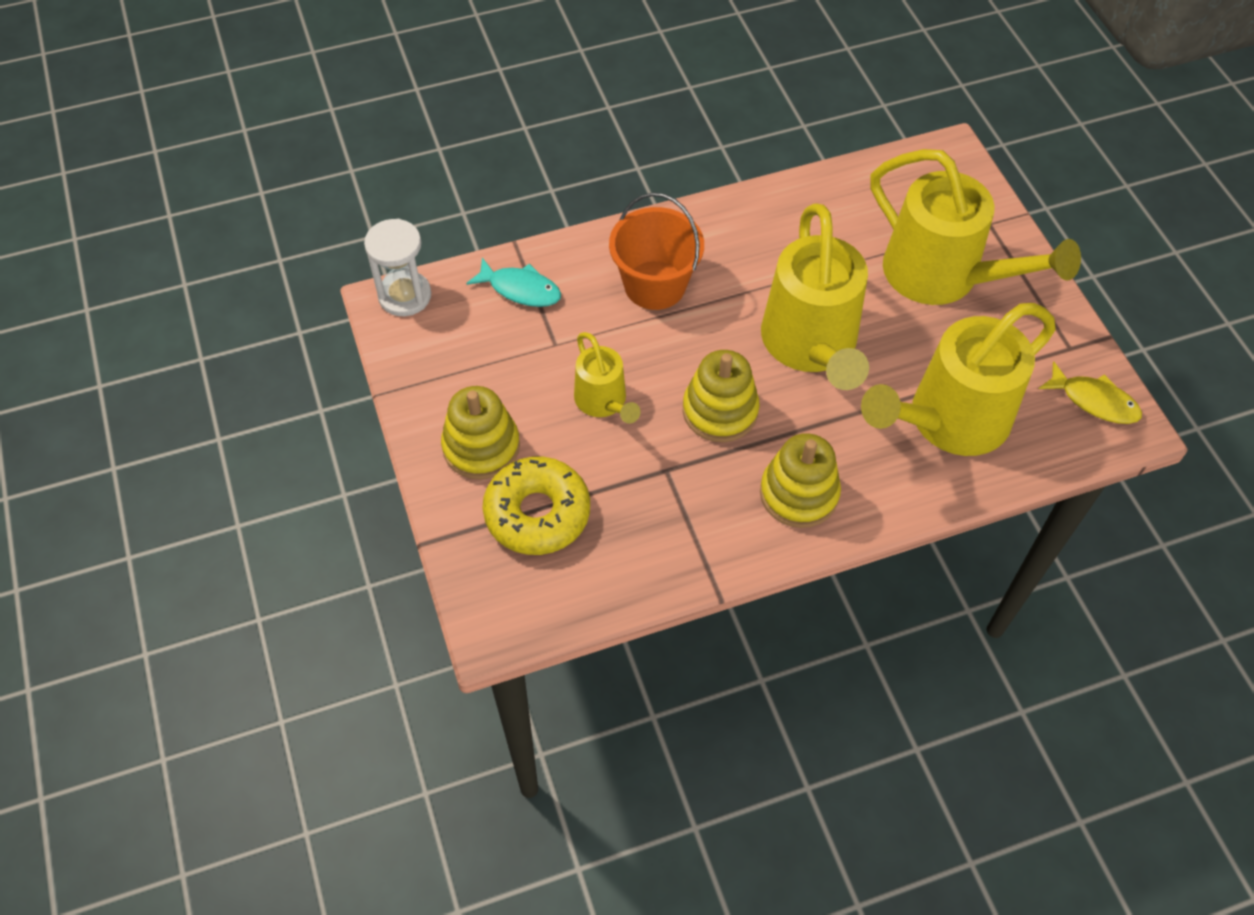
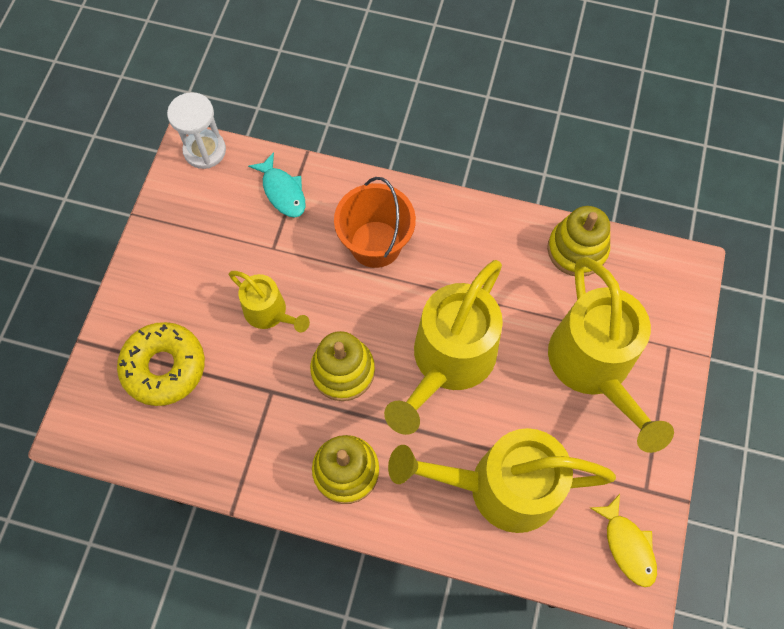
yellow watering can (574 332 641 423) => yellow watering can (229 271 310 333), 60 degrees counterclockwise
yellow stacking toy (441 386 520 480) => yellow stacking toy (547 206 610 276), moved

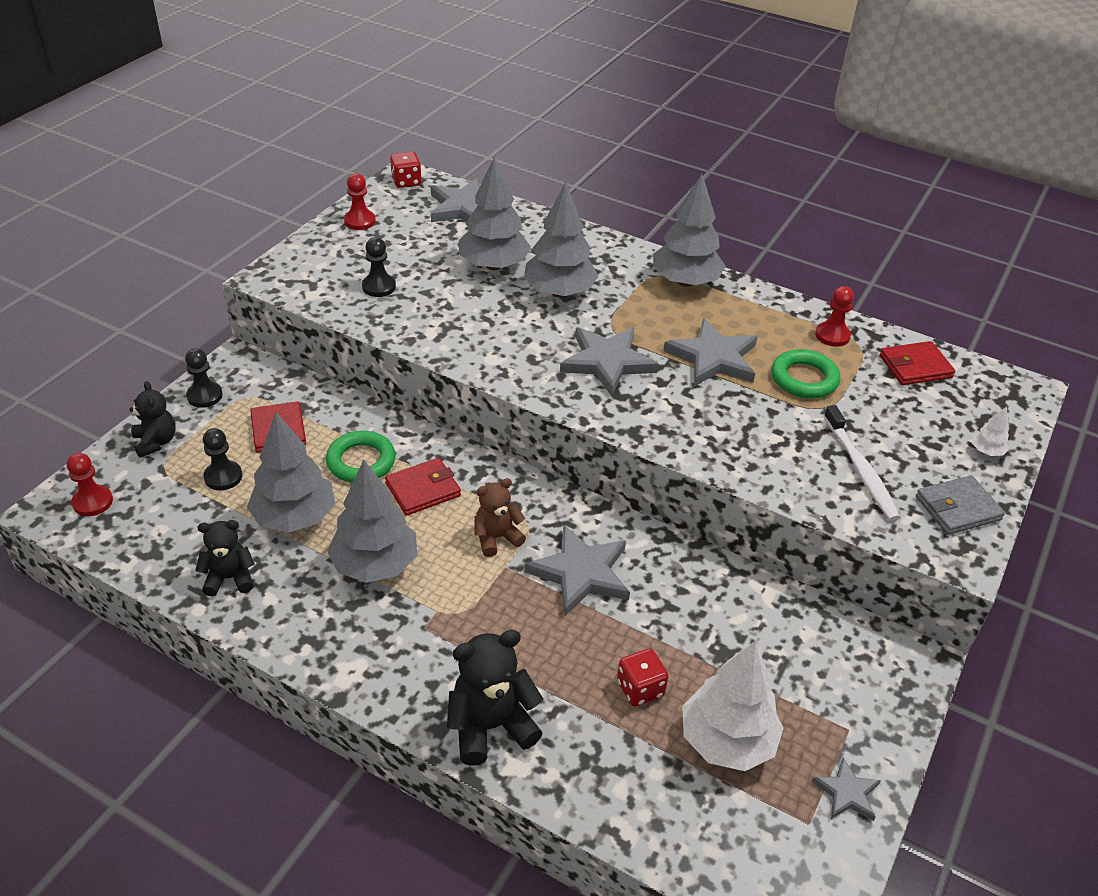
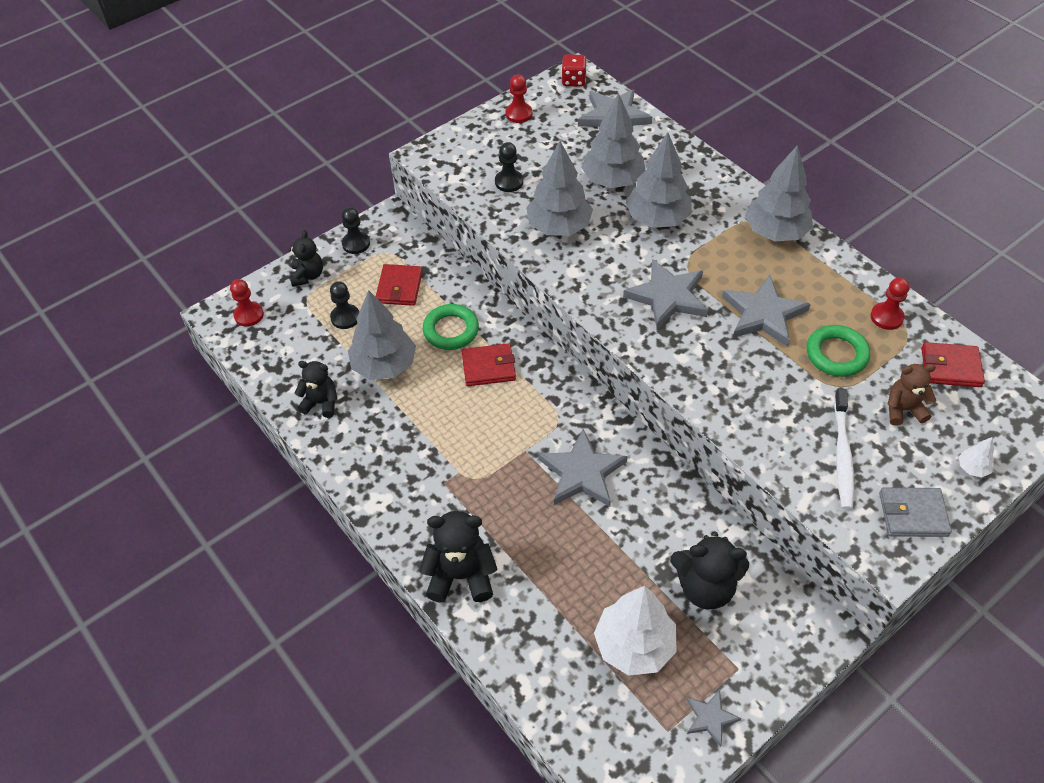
grey tree (327 460 417 583) => grey tree (526 141 593 236), moved
nothing => black teddy bear (670 531 749 609)
brown teddy bear (474 478 526 557) => brown teddy bear (887 364 936 426), moved
red dice (617 648 669 707) => nothing

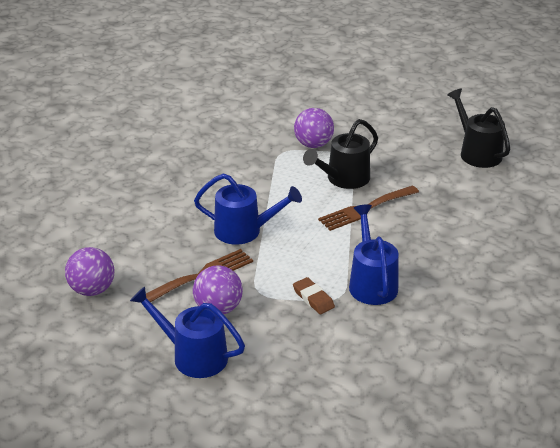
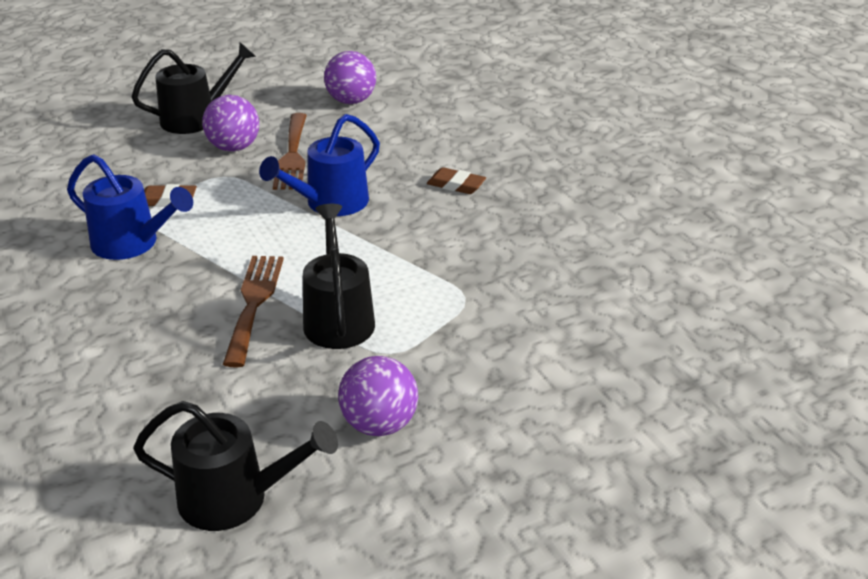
blue watering can (130 286 245 378) => black watering can (131 42 256 134)
purple ball (294 108 334 148) => purple ball (338 356 418 436), moved
nothing => brown eraser (427 167 486 194)

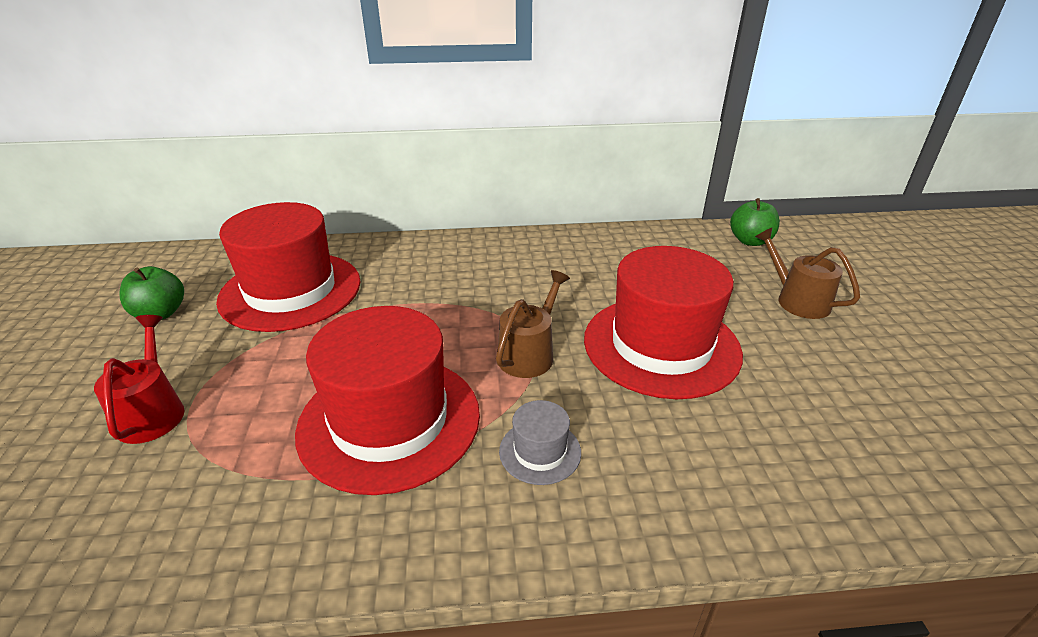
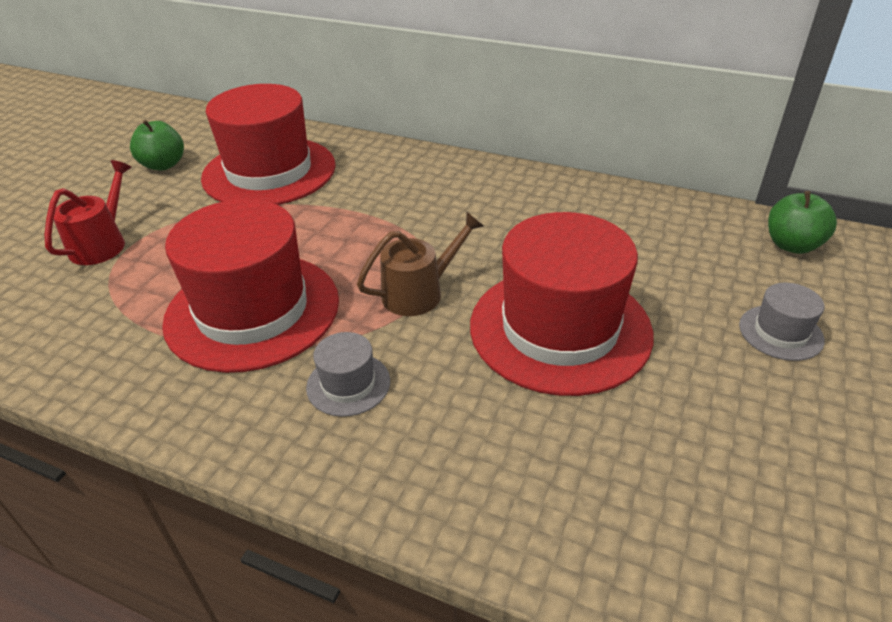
brown watering can (755 228 860 319) => grey hat (739 283 825 361)

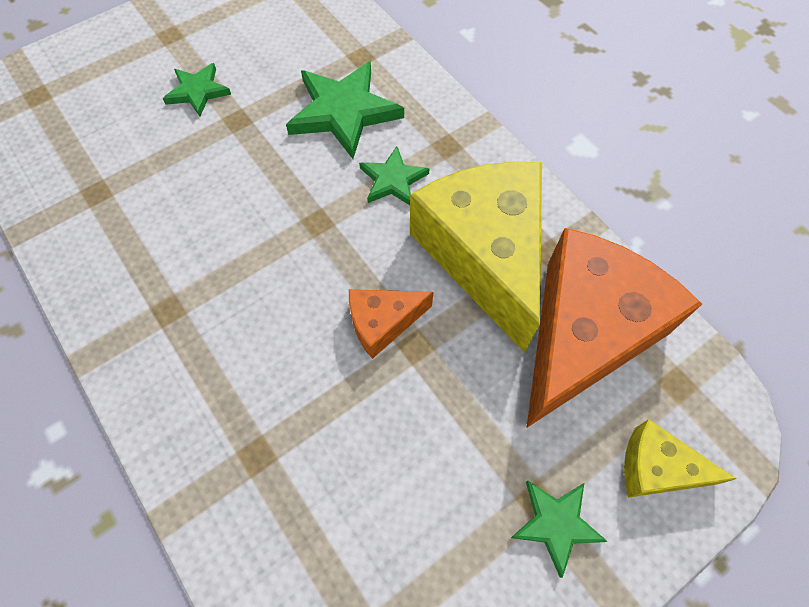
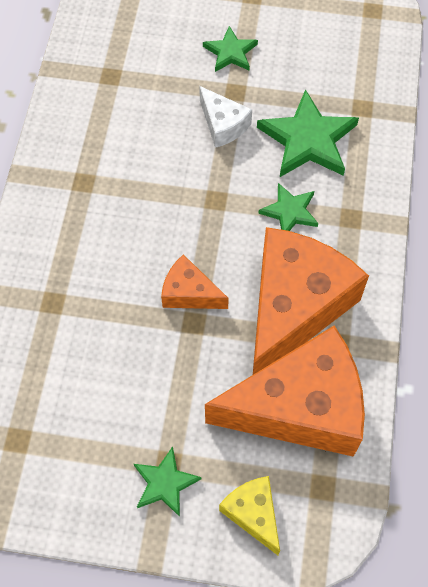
nothing => white cheese (199 86 252 148)
yellow cheese (410 162 542 353) => orange cheese (253 227 369 375)

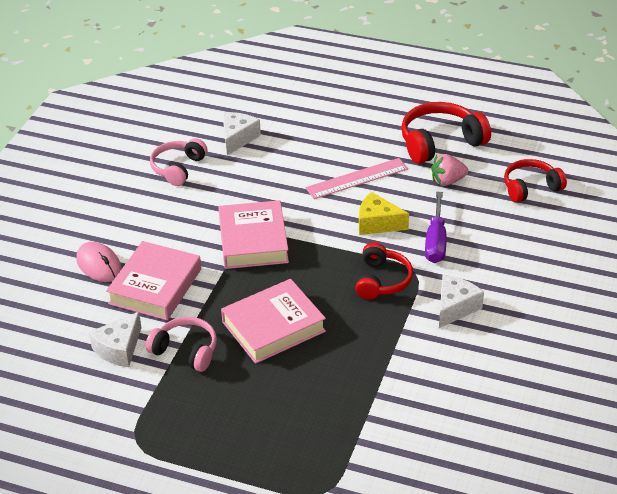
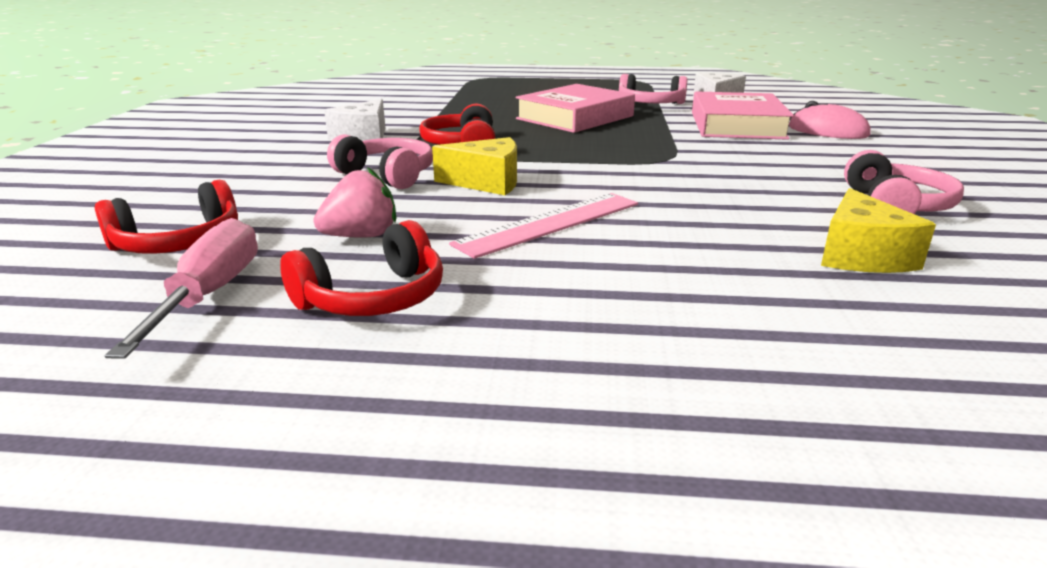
nothing => pink screwdriver (105 218 258 359)
red headphones (401 102 491 164) => red headphones (280 220 443 316), x0.66
purple screwdriver (425 192 447 263) => pink headphones (327 134 433 189)
white cheese (223 112 261 156) => yellow cheese (821 188 936 273)
pink book (218 200 289 269) => nothing

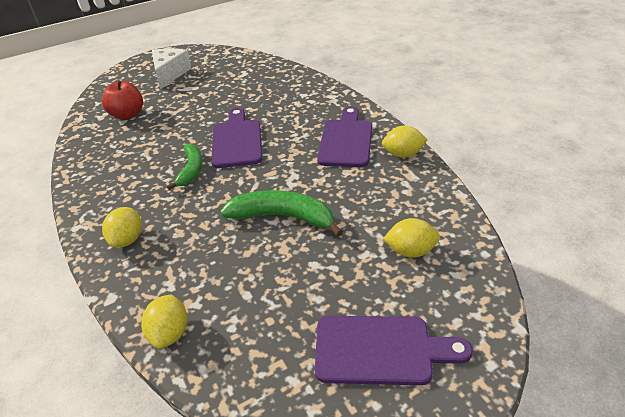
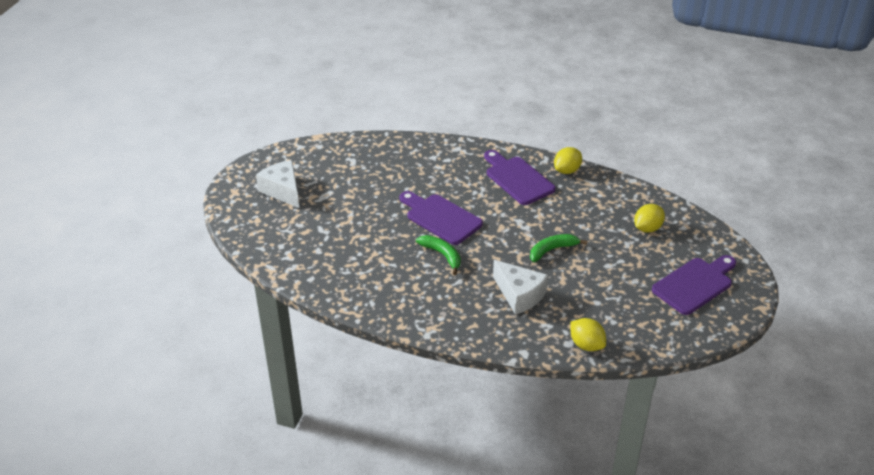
nothing => white cheese (493 260 548 315)
green banana (220 190 343 237) => green banana (530 234 587 262), x0.64
red apple (102 81 143 120) => nothing
yellow lemon (102 207 142 247) => nothing

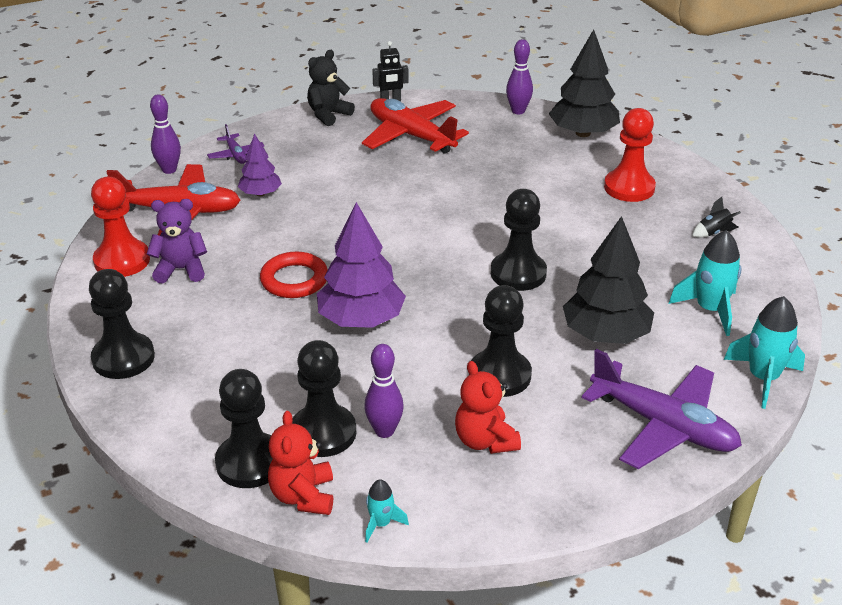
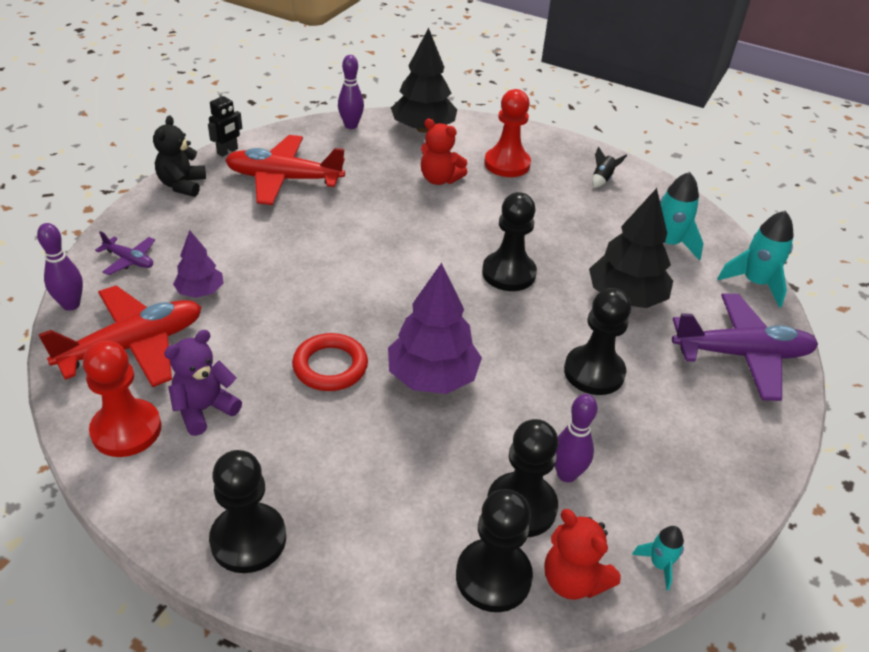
red teddy bear (455 361 521 454) => red teddy bear (421 119 467 185), moved

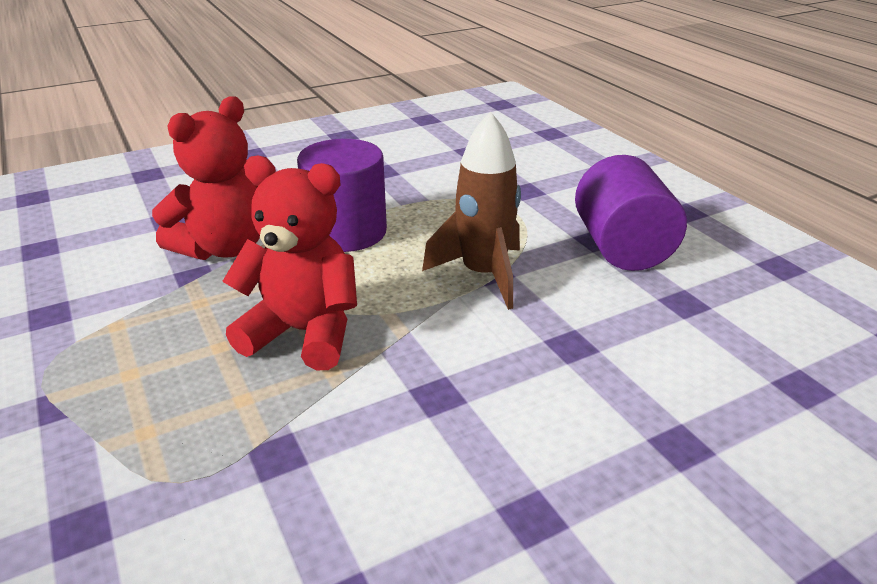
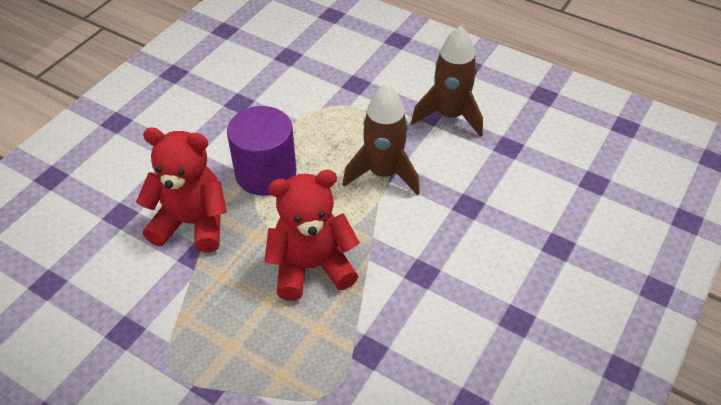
red teddy bear (152 96 260 260) => red teddy bear (136 128 227 253), 90 degrees counterclockwise
purple cylinder (575 155 687 271) => brown rocket (411 26 483 137)

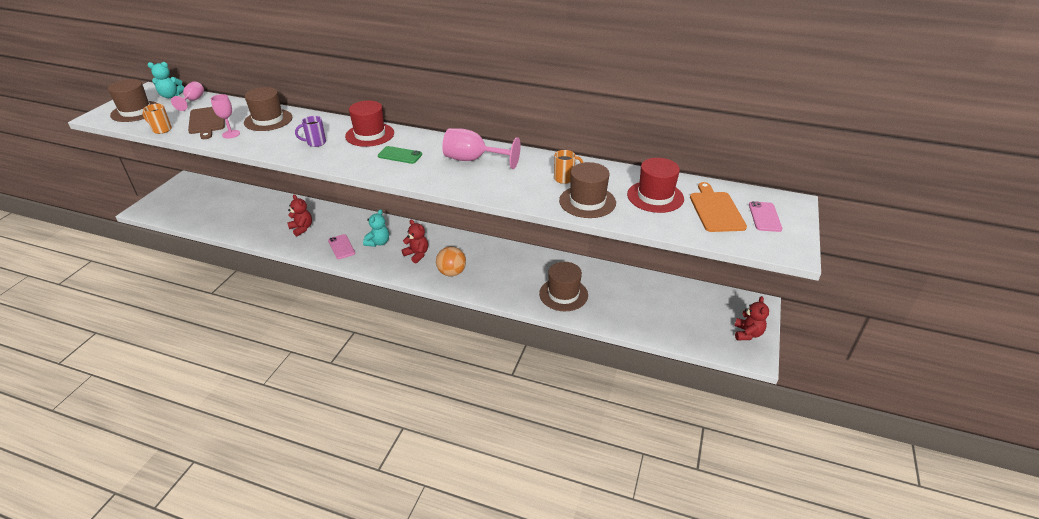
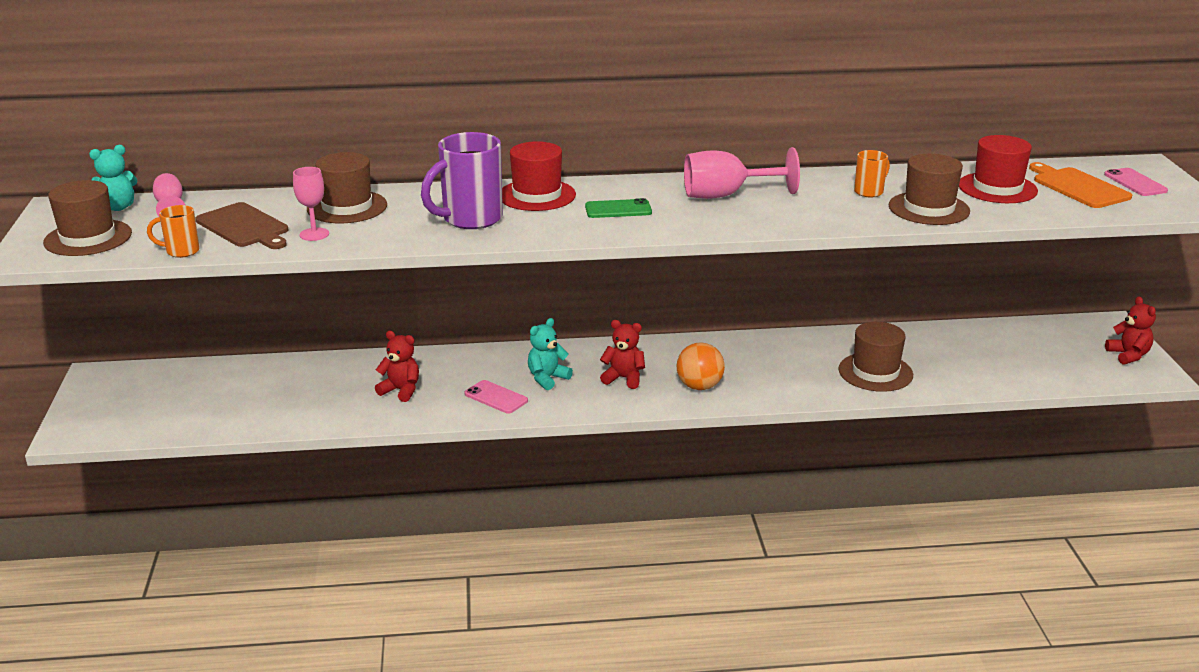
purple mug (295 116 326 147) => purple mug (421 132 503 229), x1.94
turquoise teddy bear (363 209 389 247) => turquoise teddy bear (528 318 573 390), 135 degrees counterclockwise

